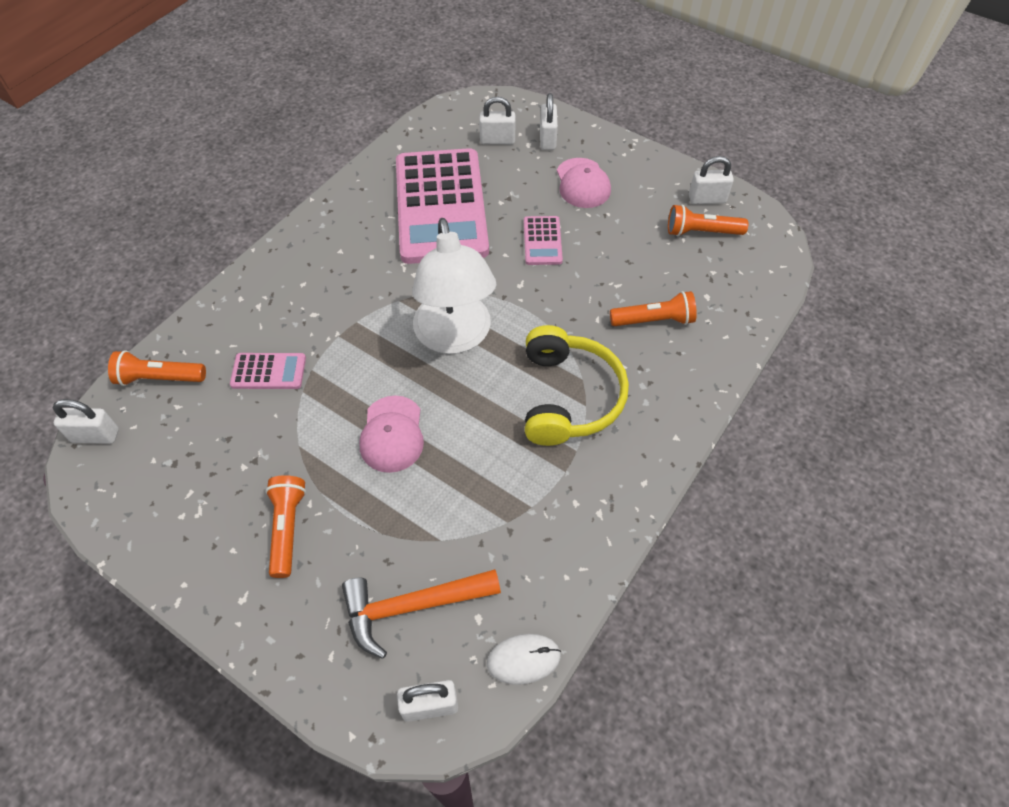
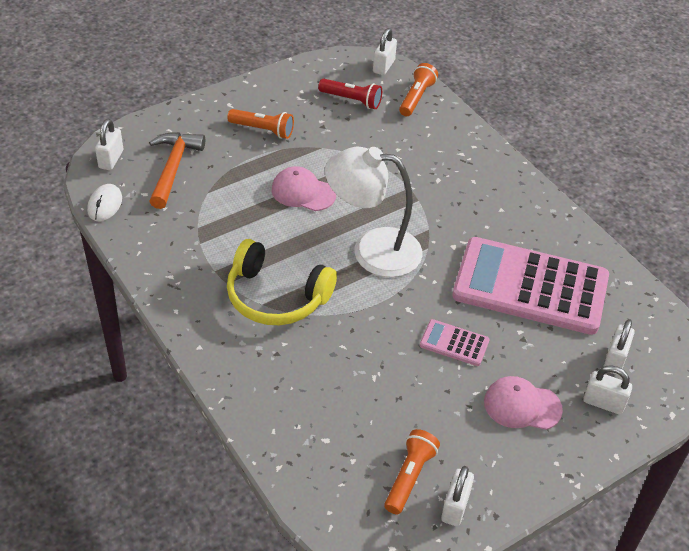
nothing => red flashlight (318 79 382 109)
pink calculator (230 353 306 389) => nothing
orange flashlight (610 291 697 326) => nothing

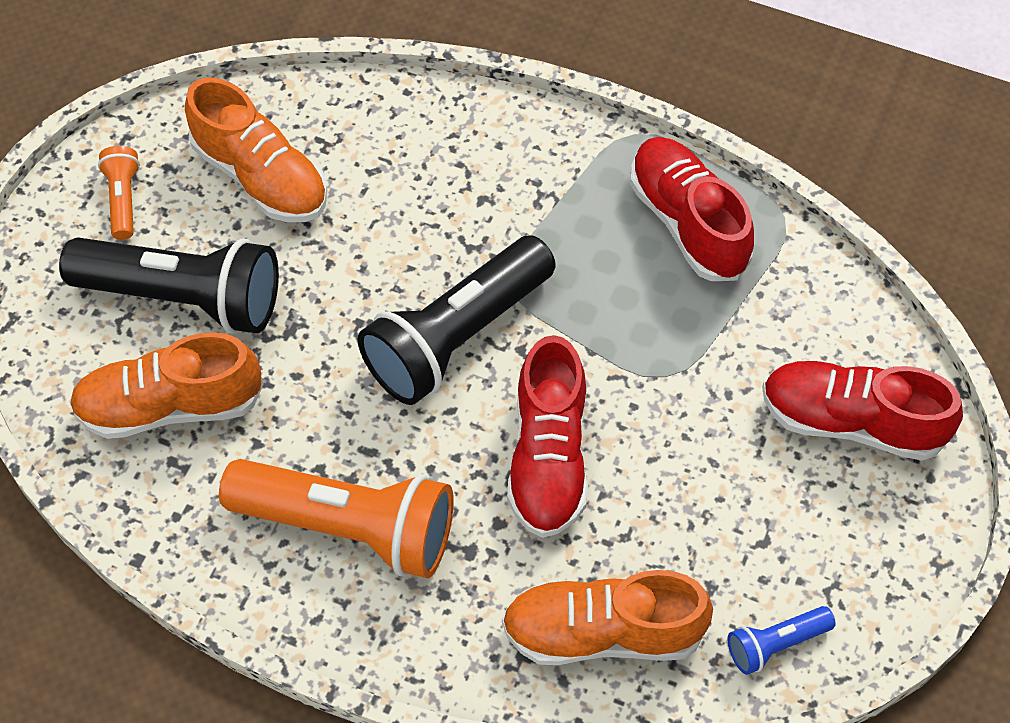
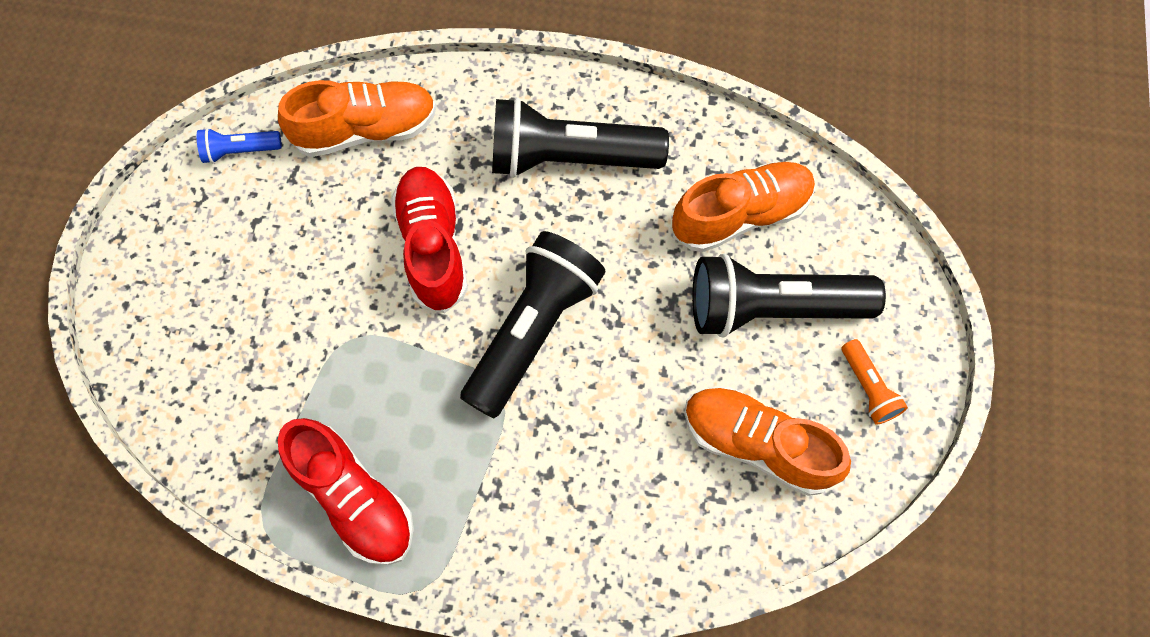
blue flashlight (727 606 836 675) => blue flashlight (197 128 282 164), 150 degrees counterclockwise
orange flashlight (219 459 454 578) => black flashlight (492 97 669 178)
red shoe (762 361 963 461) => nothing

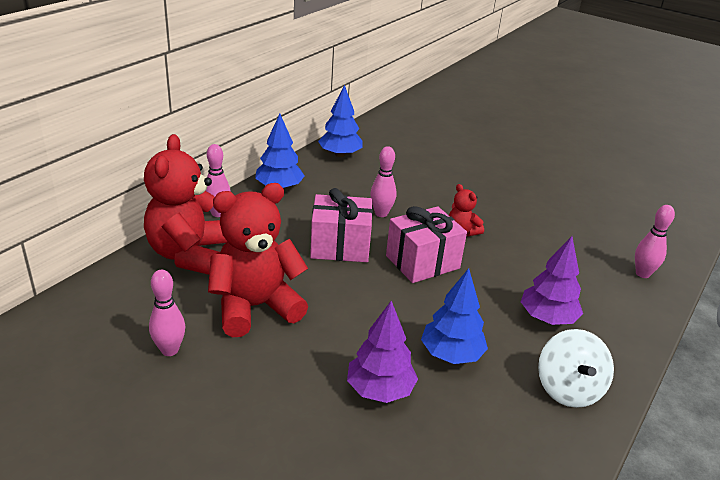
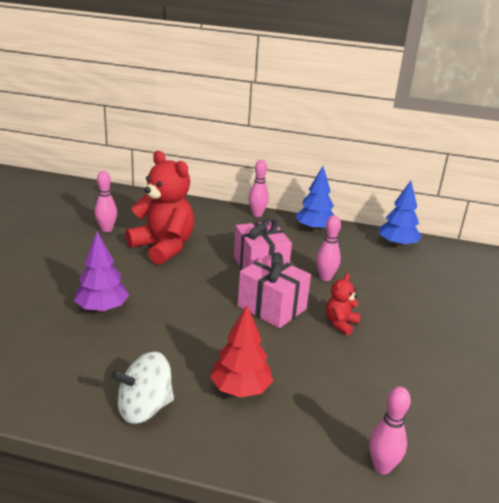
purple tree (521 236 583 325) => red tree (210 305 273 398)
red teddy bear (144 134 227 275) => nothing
blue tree (421 268 488 364) => nothing

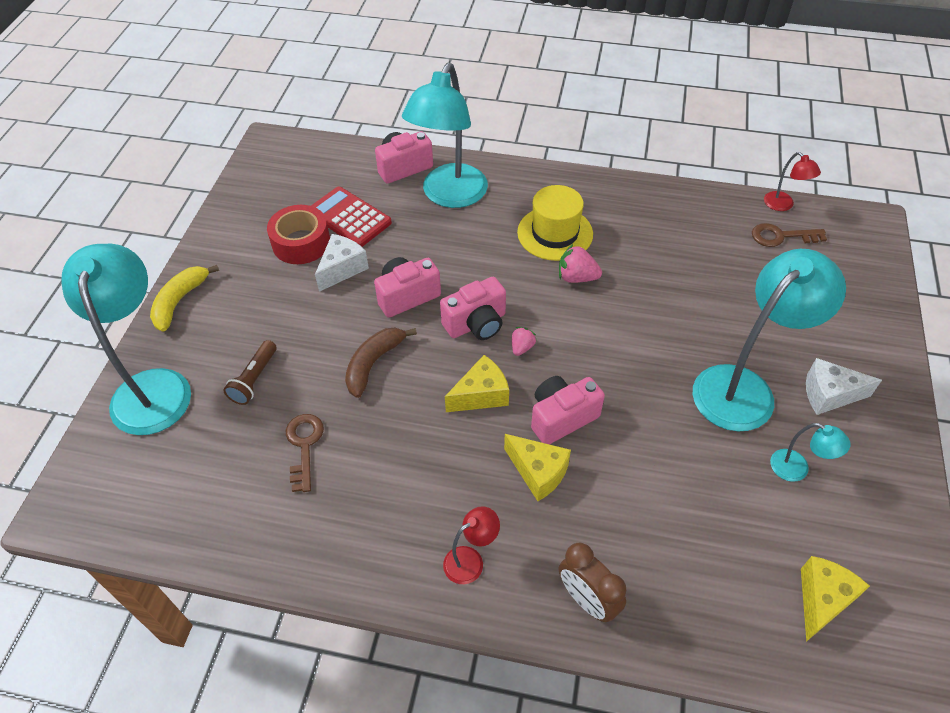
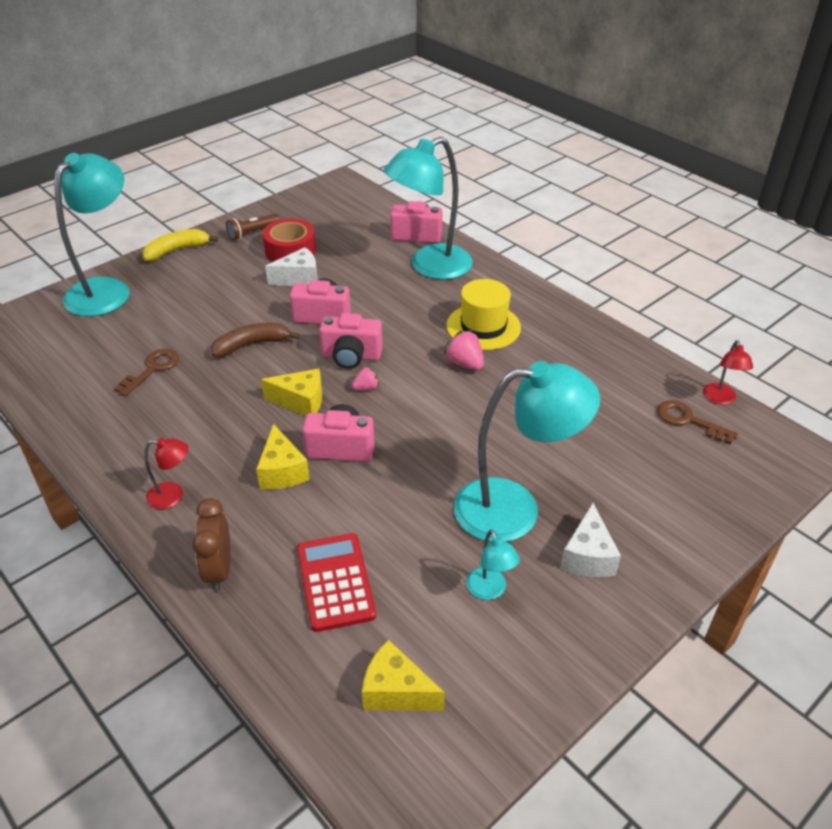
brown flashlight (223 340 277 405) => brown flashlight (226 213 280 240), moved
red calculator (311 187 392 247) => red calculator (297 533 376 632), moved
yellow cheese (801 556 870 642) => yellow cheese (362 640 445 711), 135 degrees counterclockwise
white cheese (806 358 882 415) => white cheese (560 503 621 577), 120 degrees counterclockwise

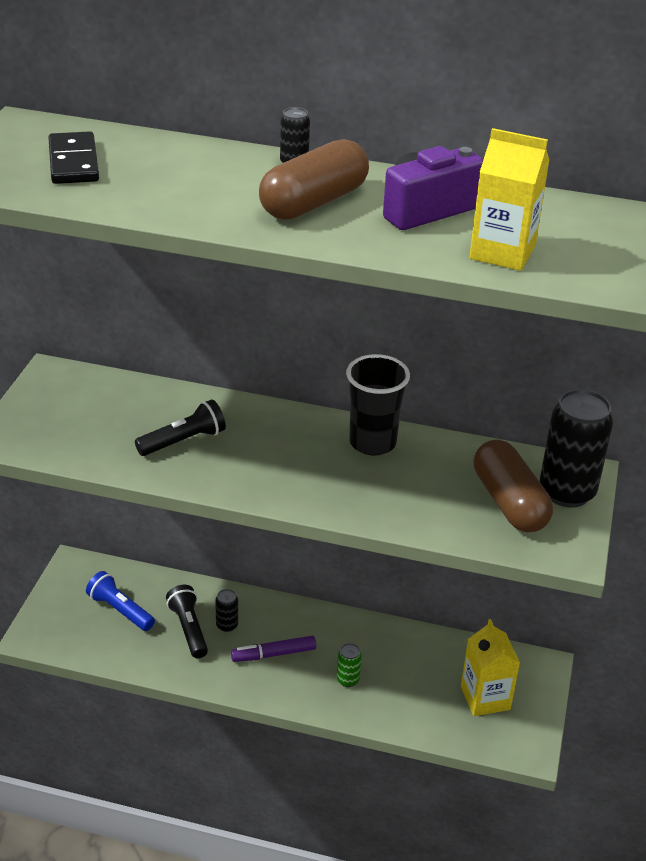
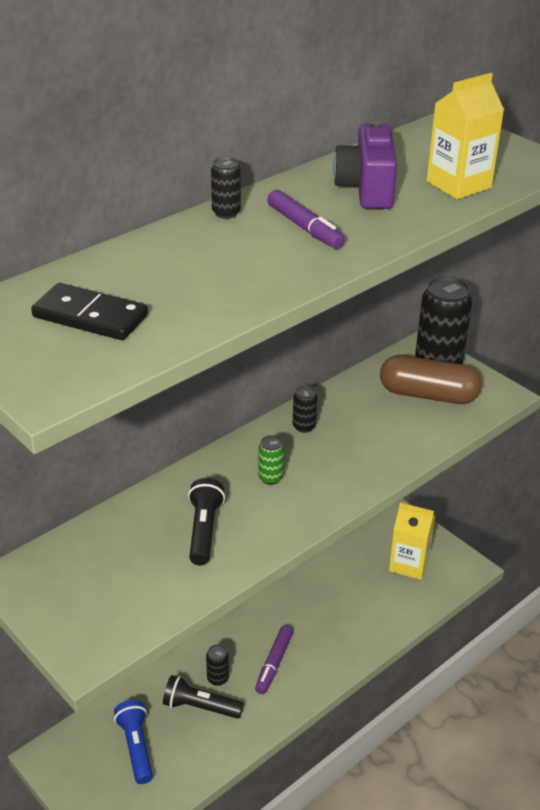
blue flashlight (86 571 155 631) => blue flashlight (114 700 153 784), 90 degrees clockwise
green can (337 643 362 687) => green can (258 435 284 485), moved
brown capsule (259 139 369 220) => purple marker (267 190 345 249)
black cup (346 354 410 456) => black can (293 385 317 433)

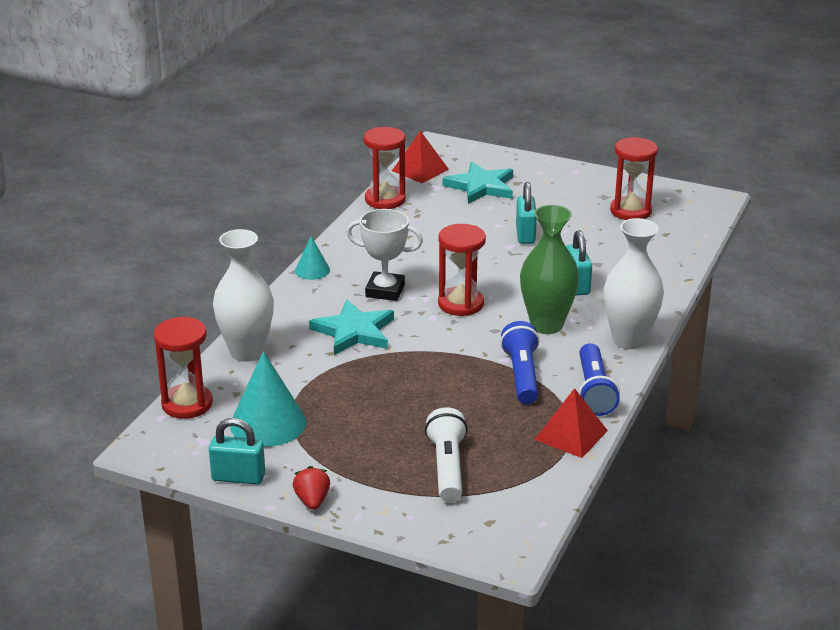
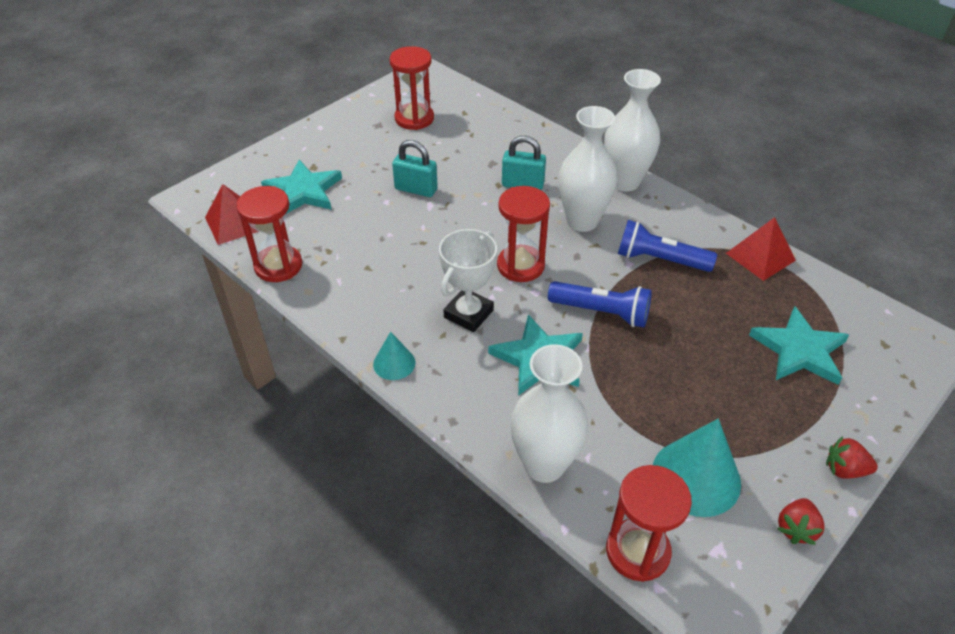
blue flashlight (579 343 620 416) => blue flashlight (548 281 652 327), moved
green vase (520 205 579 334) => white vase (559 106 618 232)
white flashlight (425 407 468 502) => turquoise star (749 306 849 385)
turquoise padlock (209 418 265 485) => red strawberry (778 498 825 545)

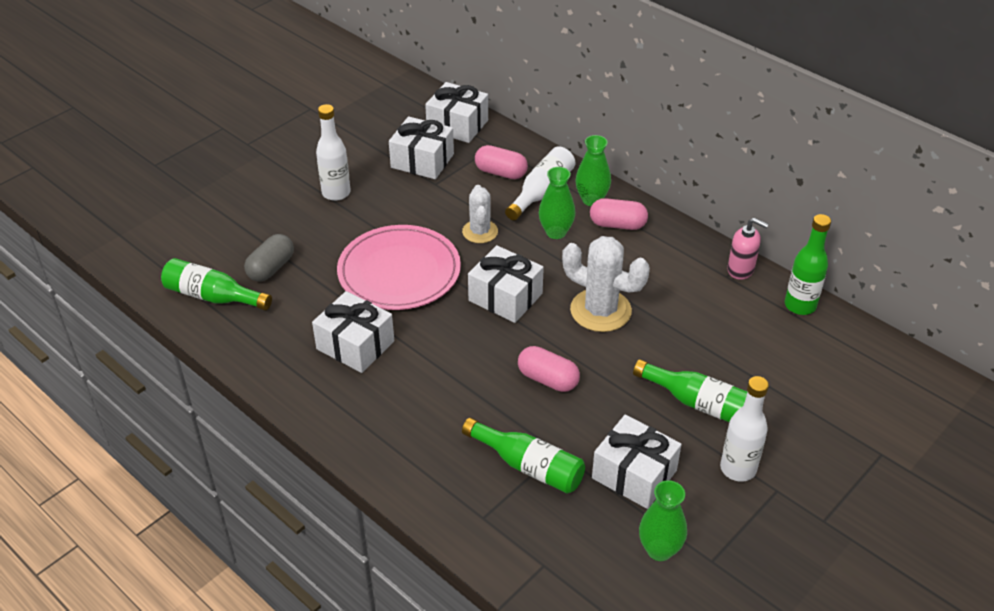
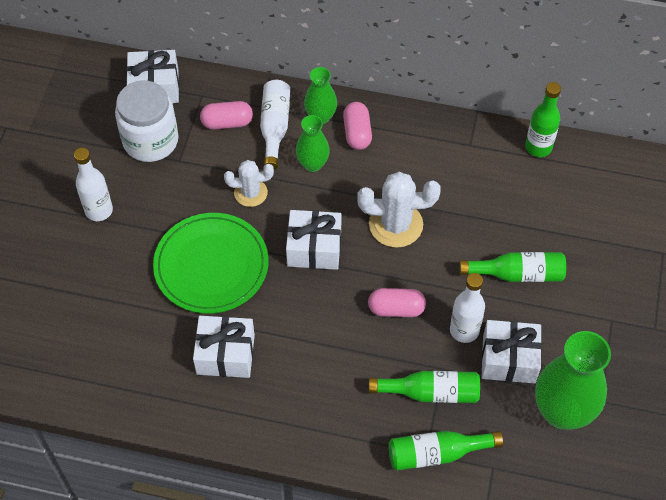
white gift (389 116 454 179) => white jar (115 80 178 162)
pink plate (337 225 461 310) => green plate (153 213 269 314)
white cactus (462 185 498 243) => white cactus (224 160 274 207), 60 degrees counterclockwise
pink capsule (590 198 648 230) => pink capsule (343 102 372 150), 75 degrees counterclockwise
green bottle (161 258 272 310) => green bottle (388 431 503 471), moved
white bottle (720 376 769 482) => white bottle (450 273 485 343), moved
green vase (639 480 687 561) => green vase (535 331 611 430), x1.81
grey capsule (244 234 294 282) => nothing
pink soap dispenser (727 218 769 280) => nothing

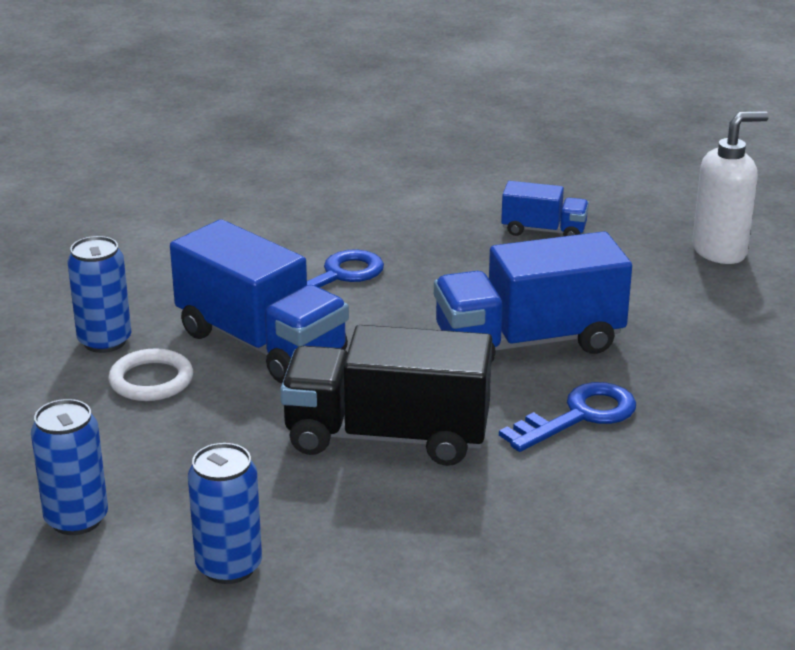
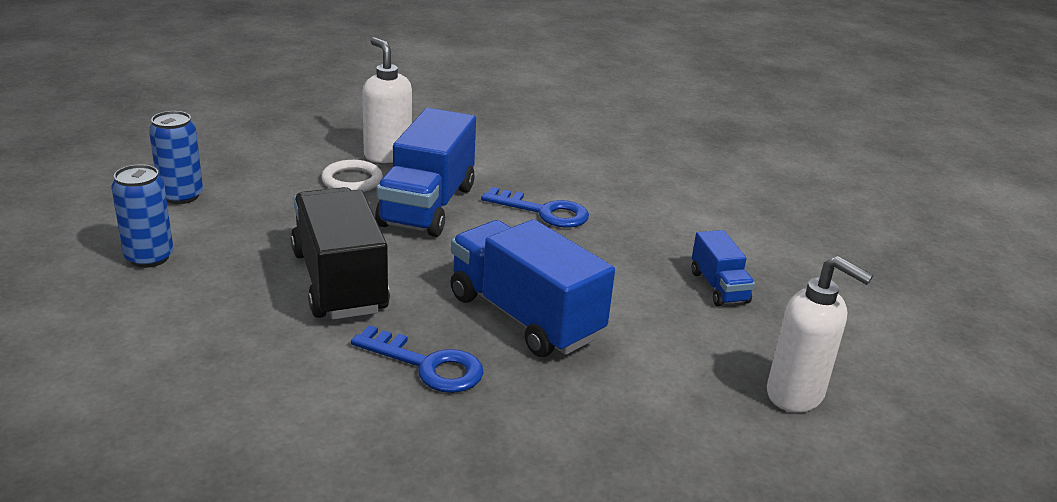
blue can (67 236 131 353) => white soap dispenser (362 37 412 163)

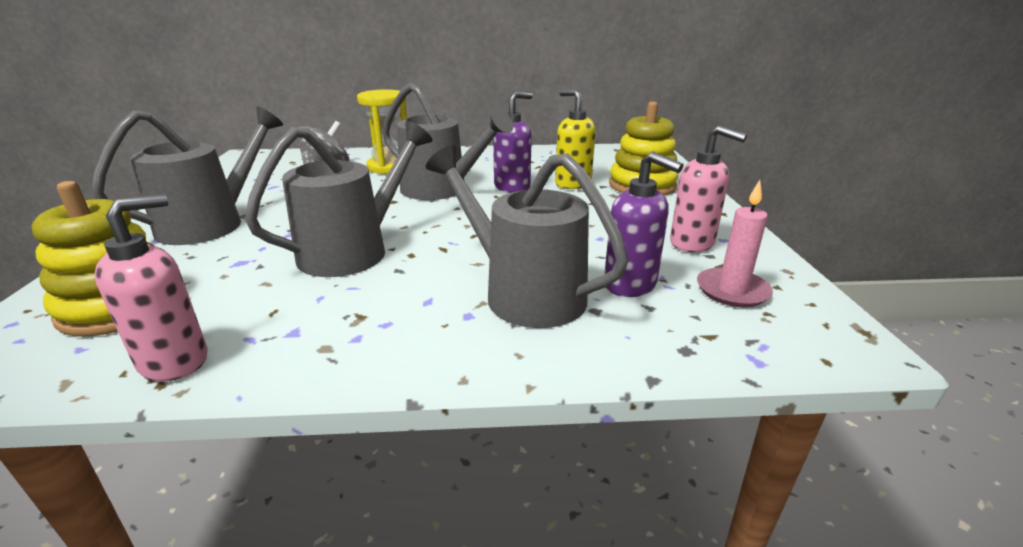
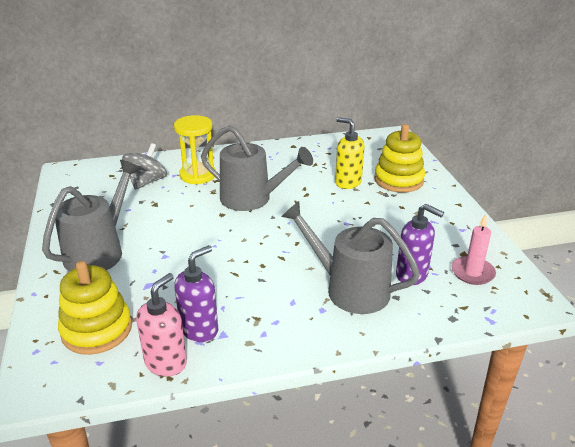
purple soap dispenser (493 91 533 193) => purple soap dispenser (174 245 218 342), moved
grey watering can (245 121 433 277) => nothing
pink soap dispenser (670 125 747 252) => nothing

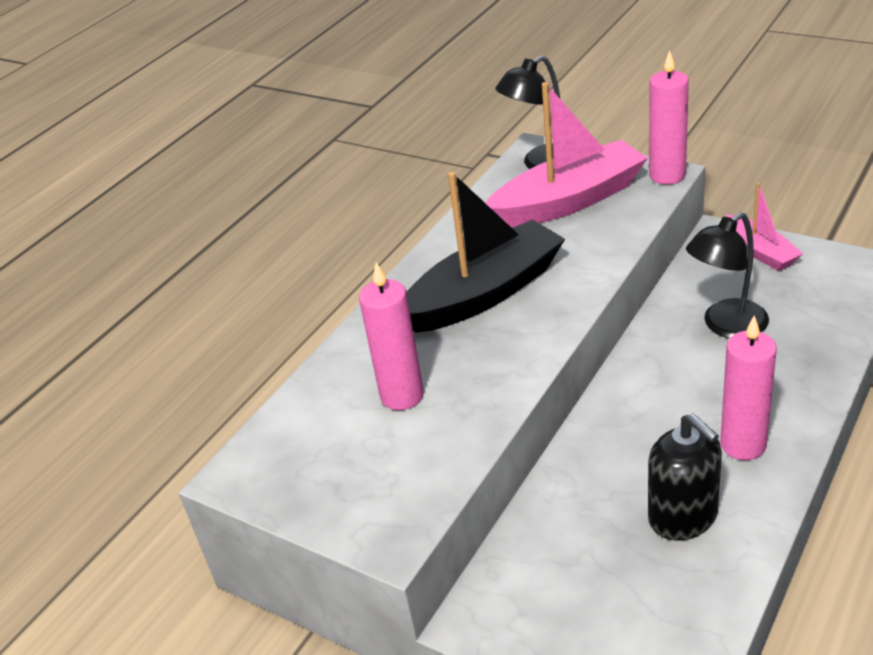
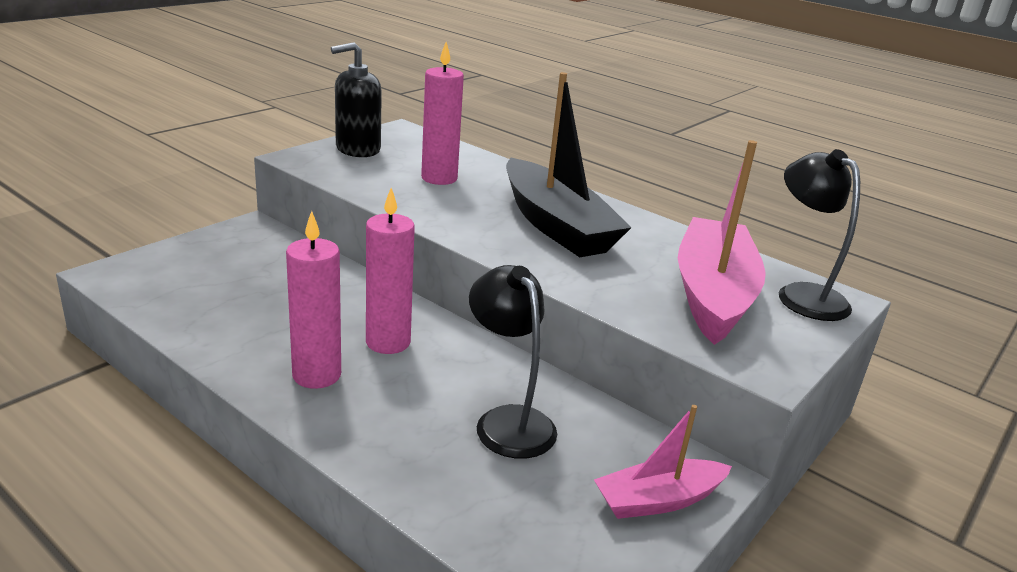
black soap dispenser (648 413 722 541) => black soap dispenser (331 42 382 157), moved
pink candle (649 50 689 185) => pink candle (366 188 415 354), moved
pink boat (486 82 648 228) => pink boat (678 140 766 345), 150 degrees counterclockwise

